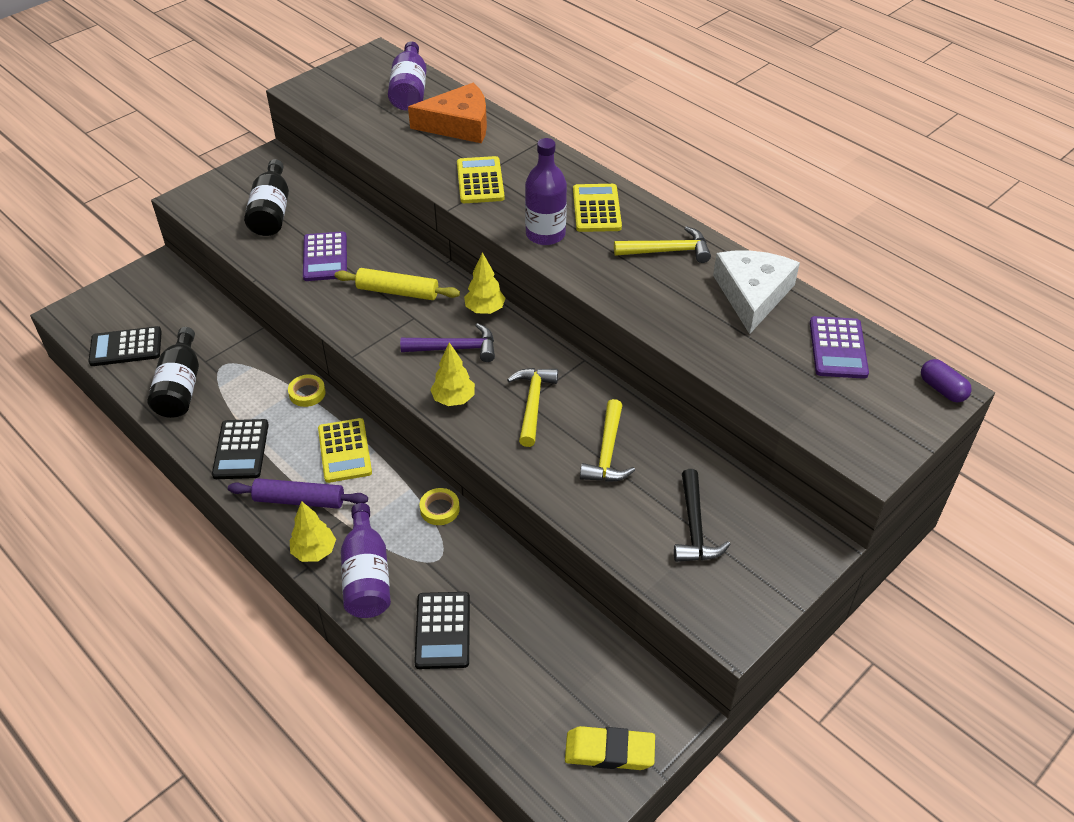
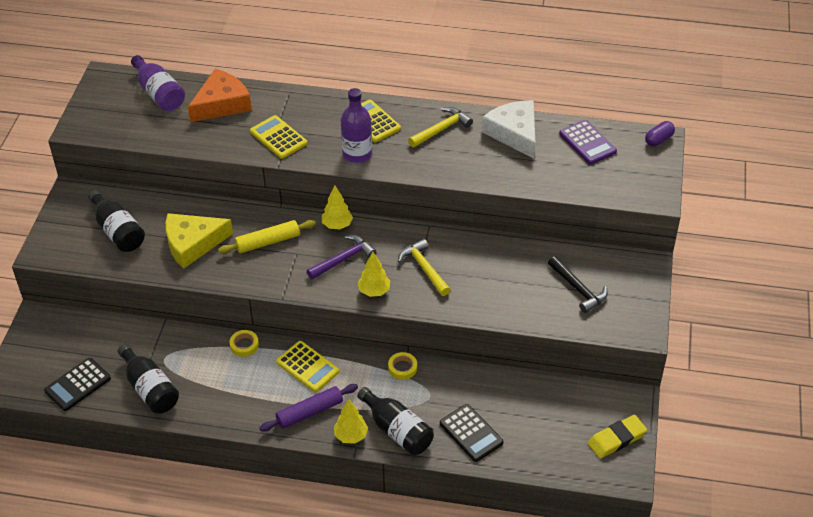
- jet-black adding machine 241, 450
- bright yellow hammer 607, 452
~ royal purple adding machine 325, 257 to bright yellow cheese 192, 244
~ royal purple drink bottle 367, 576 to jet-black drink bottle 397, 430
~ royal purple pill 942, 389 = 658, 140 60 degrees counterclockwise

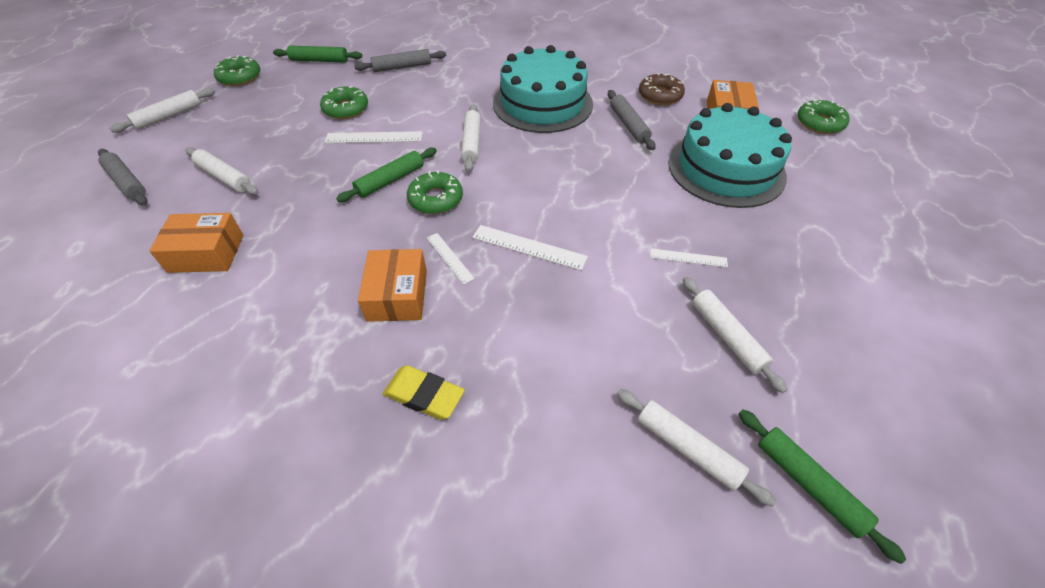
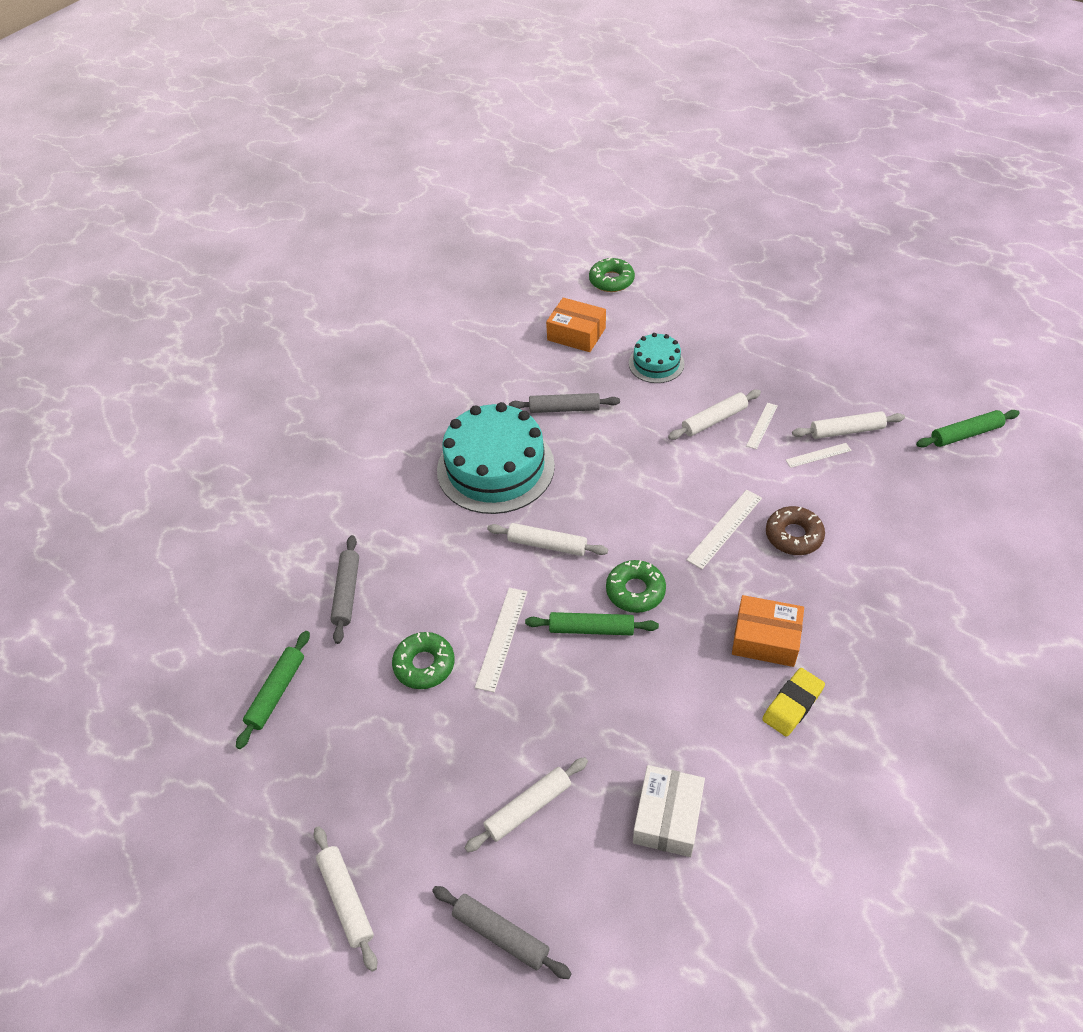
- leaf-green donut 240, 77
~ bright yellow gum eraser 424, 395 to 792, 704
~ pure white straightedge 449, 257 to 818, 455
~ pure white dough roller 687, 449 to 714, 420
~ dark brown donut 660, 95 to 793, 536
~ orange-coloured parcel 206, 253 to pure white parcel 668, 817
~ ash-grey dough roller 126, 183 = 500, 935 60 degrees clockwise
~ leaf-green dough roller 390, 180 = 591, 629 60 degrees counterclockwise
~ teal cake 726, 169 = 656, 363 x0.51

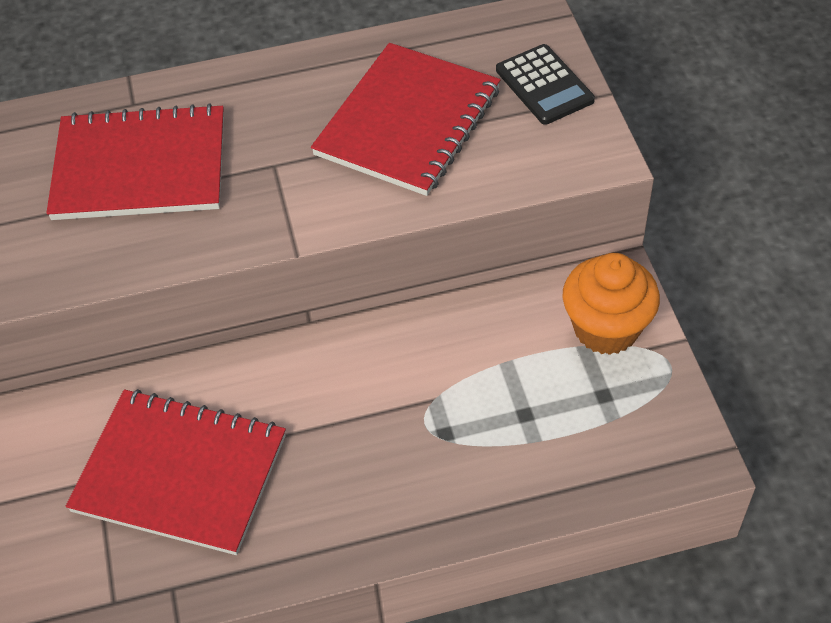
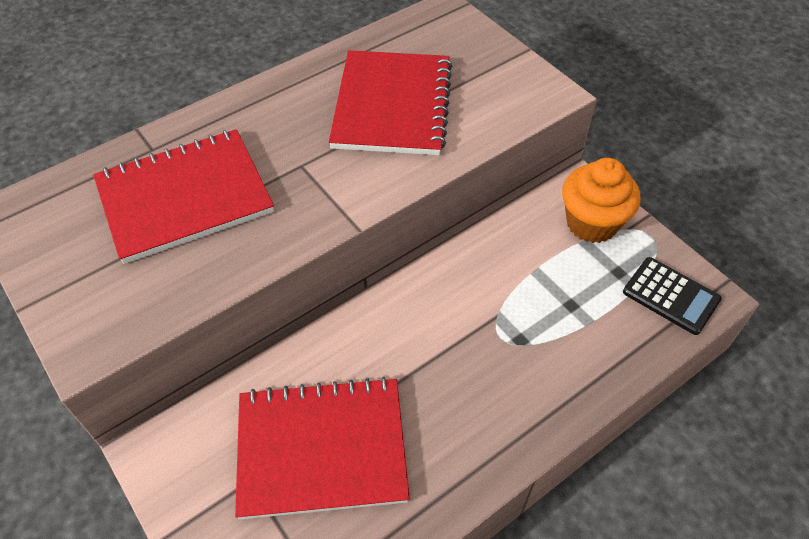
~ jet-black adding machine 544, 85 to 671, 296

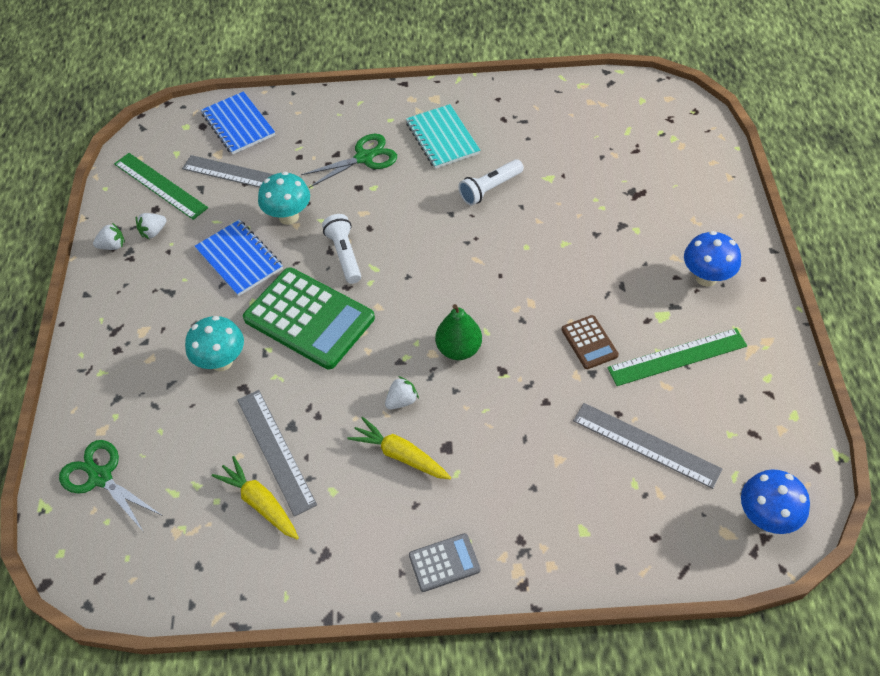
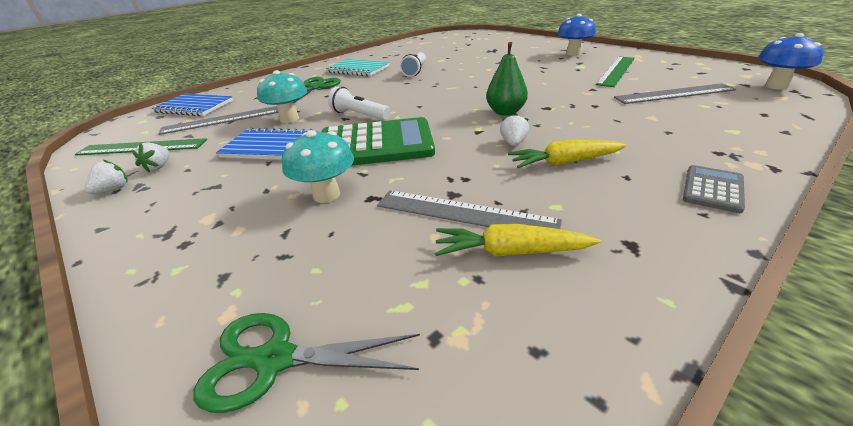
- dark brown adding machine 589, 342

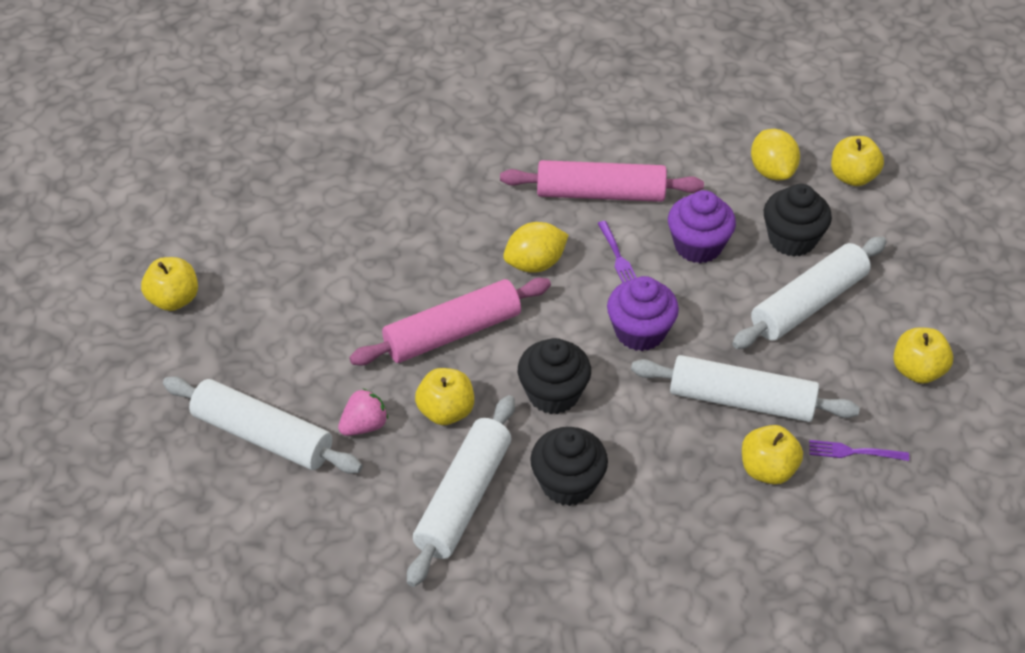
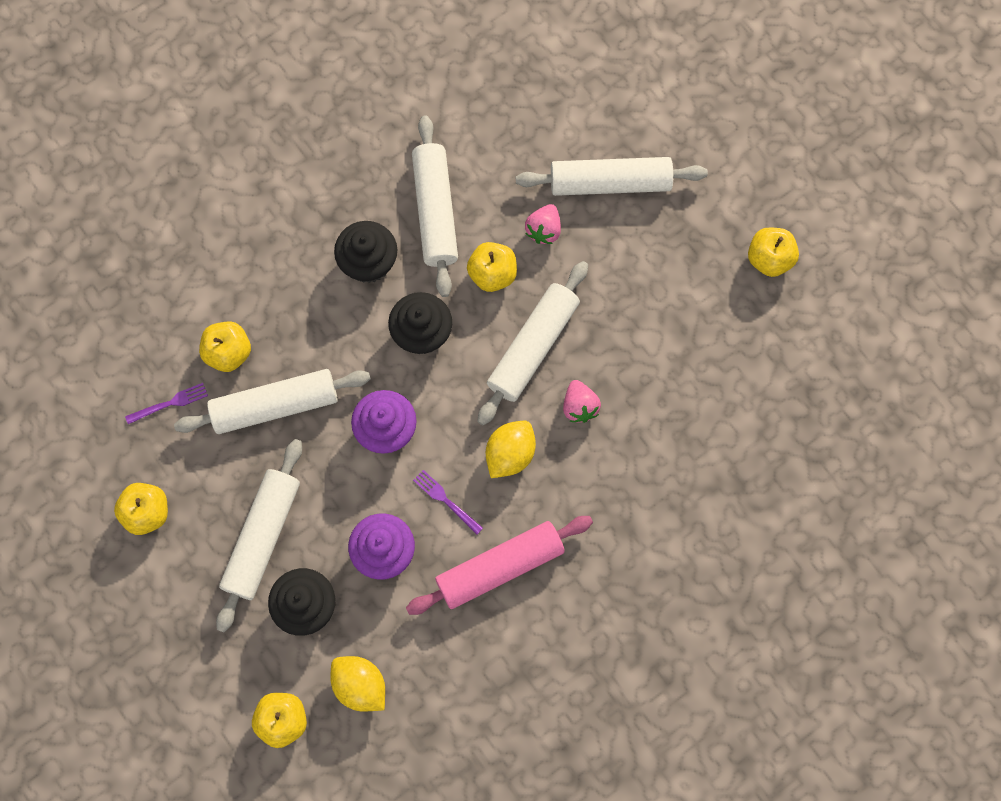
+ rose-pink strawberry 579, 406
~ rose-pink dough roller 452, 333 to pure white dough roller 533, 347

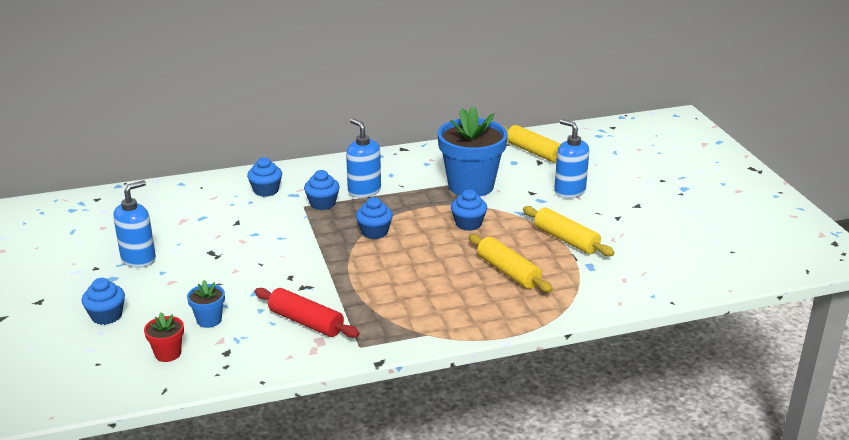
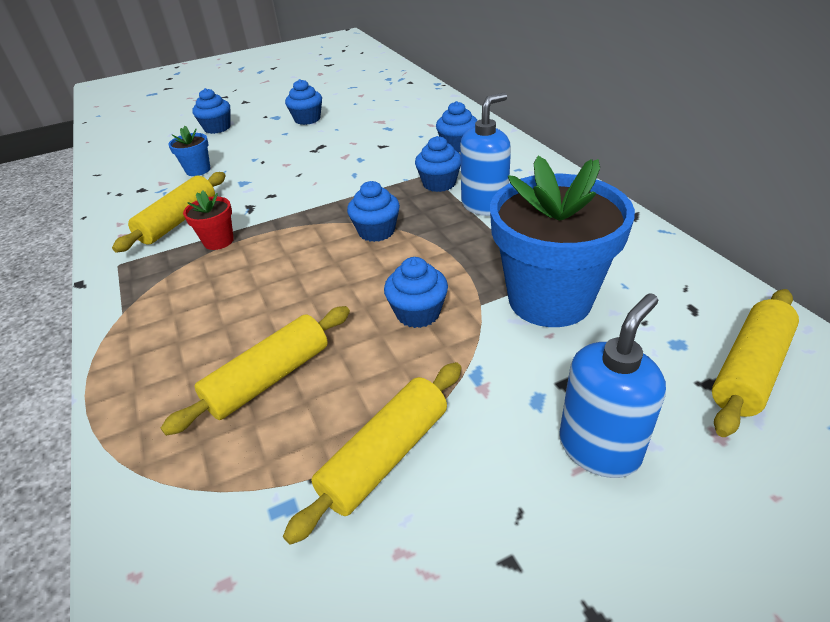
~ scarlet flower pot 168, 354 to 218, 241
~ royal blue soap pump 139, 259 to royal blue fairy cake 307, 119
~ scarlet dough roller 306, 322 to bright yellow dough roller 179, 221

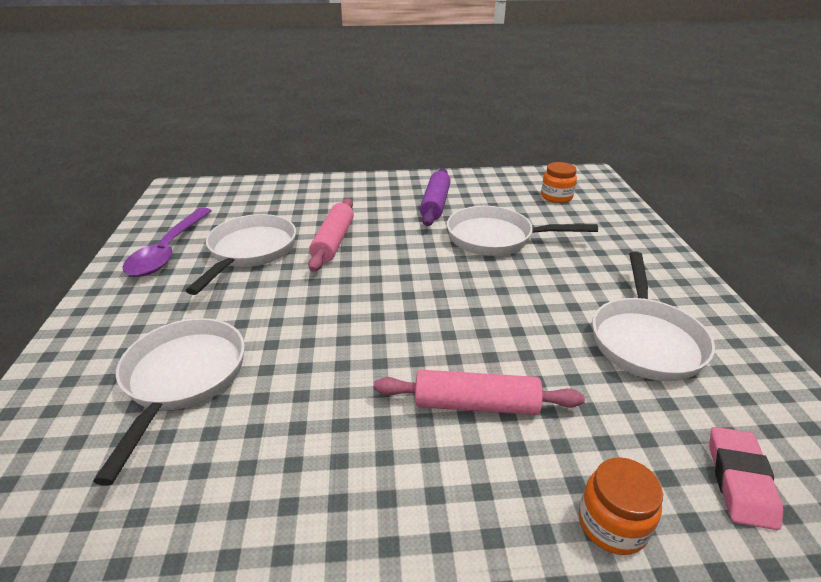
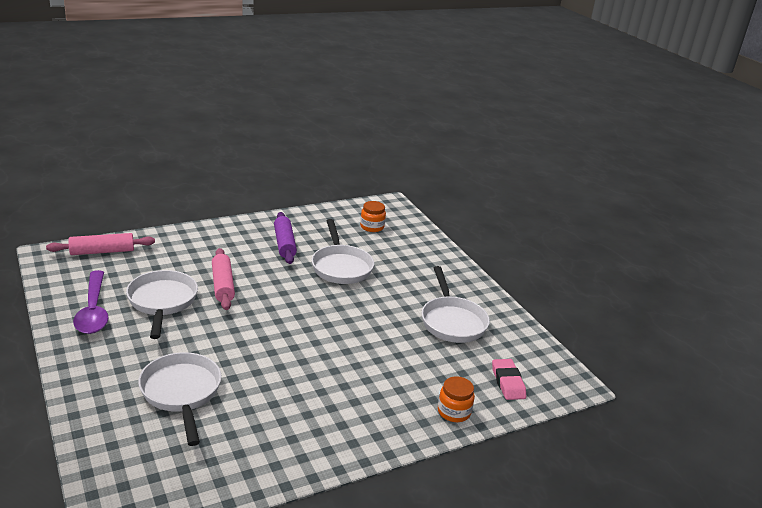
~ rose-pink dough roller 476, 404 to 102, 251
~ pure white skillet 496, 238 = 341, 266 90 degrees counterclockwise

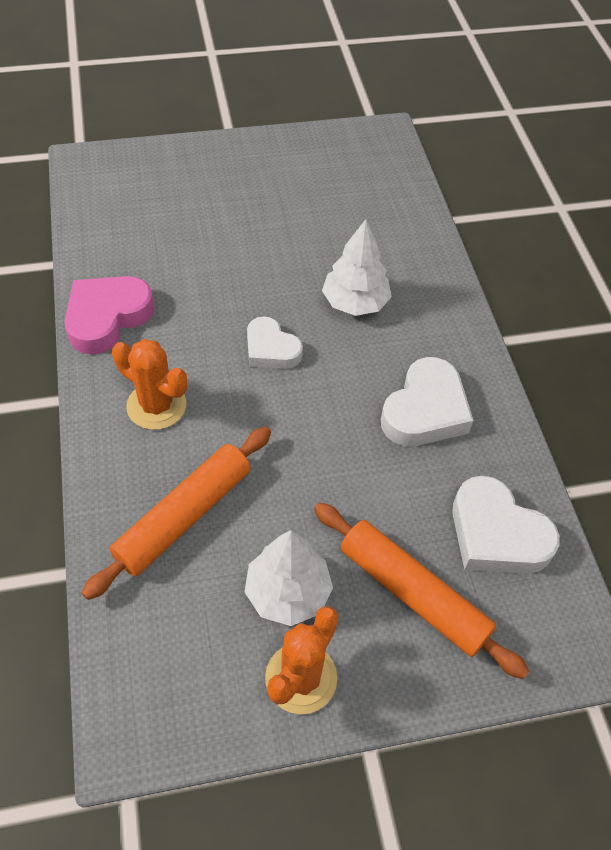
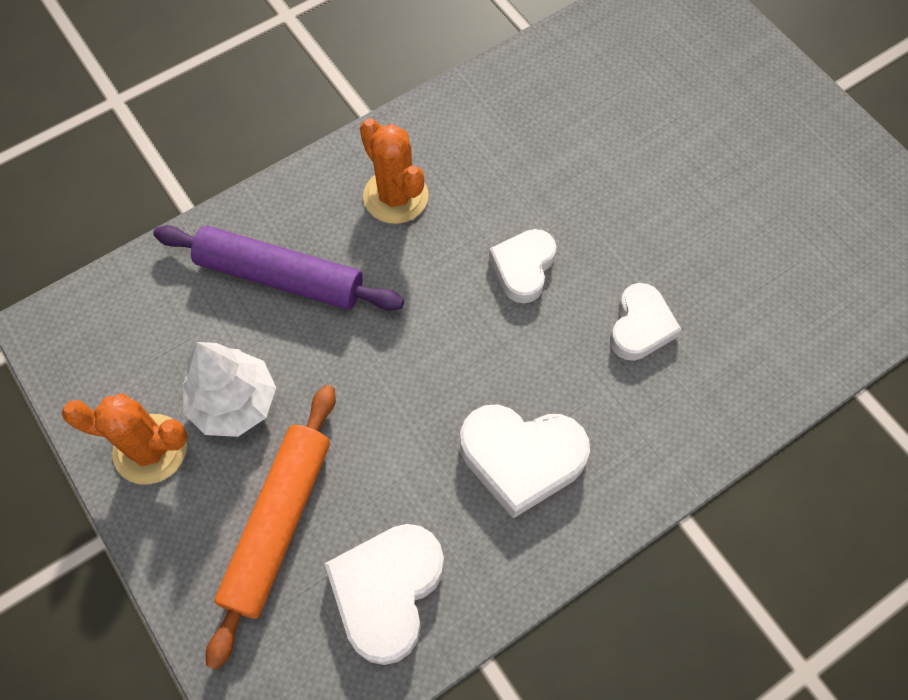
- rose-pink heart shape 107, 318
~ pure white toy tree 355, 303 to pure white heart shape 640, 326
~ orange-coloured dough roller 184, 516 to royal purple dough roller 280, 277
~ orange-coloured saguaro cactus 156, 405 = 395, 196 45 degrees counterclockwise

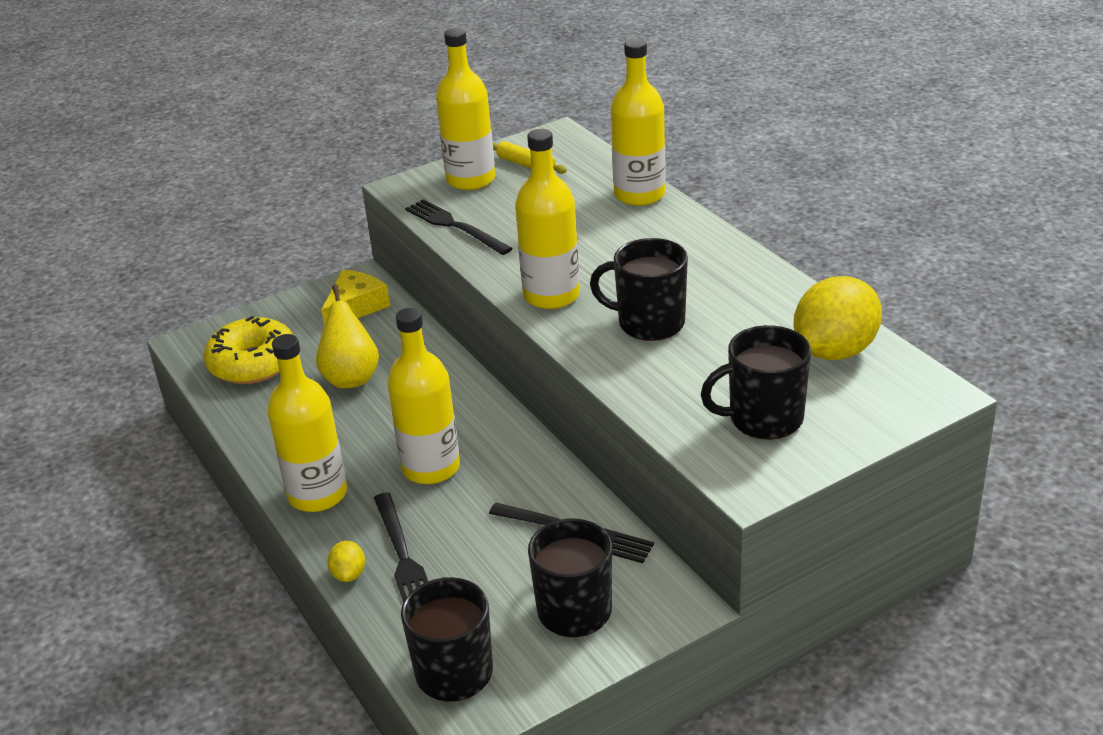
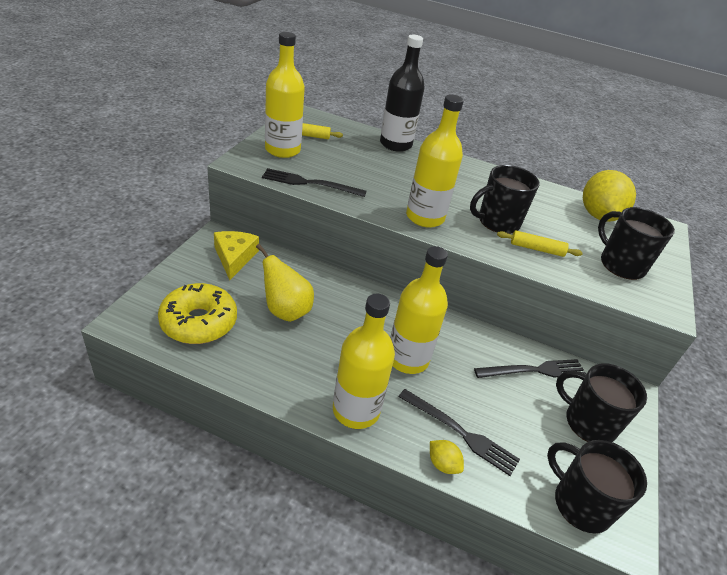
+ bright yellow dough roller 536, 249
~ bright yellow drink bottle 639, 195 to jet-black drink bottle 395, 144
~ jet-black mug 764, 419 = 621, 264 105 degrees clockwise

